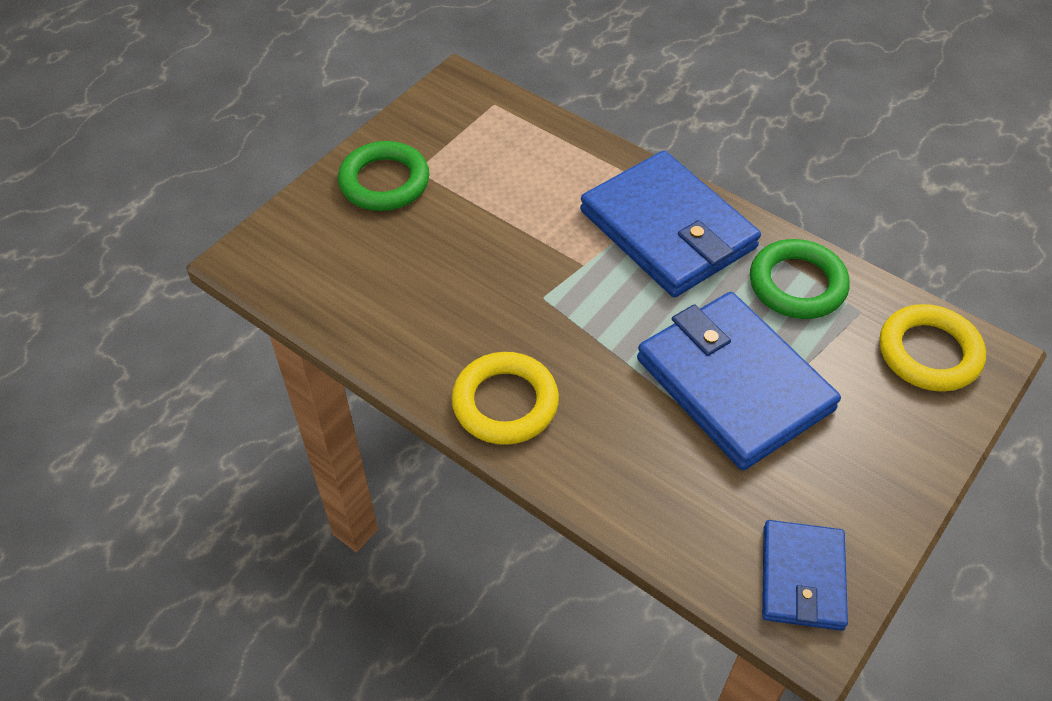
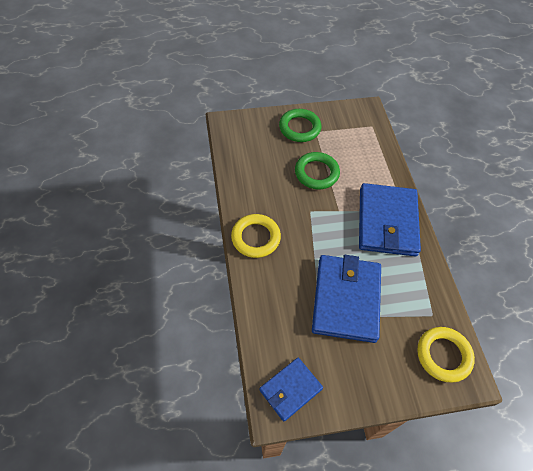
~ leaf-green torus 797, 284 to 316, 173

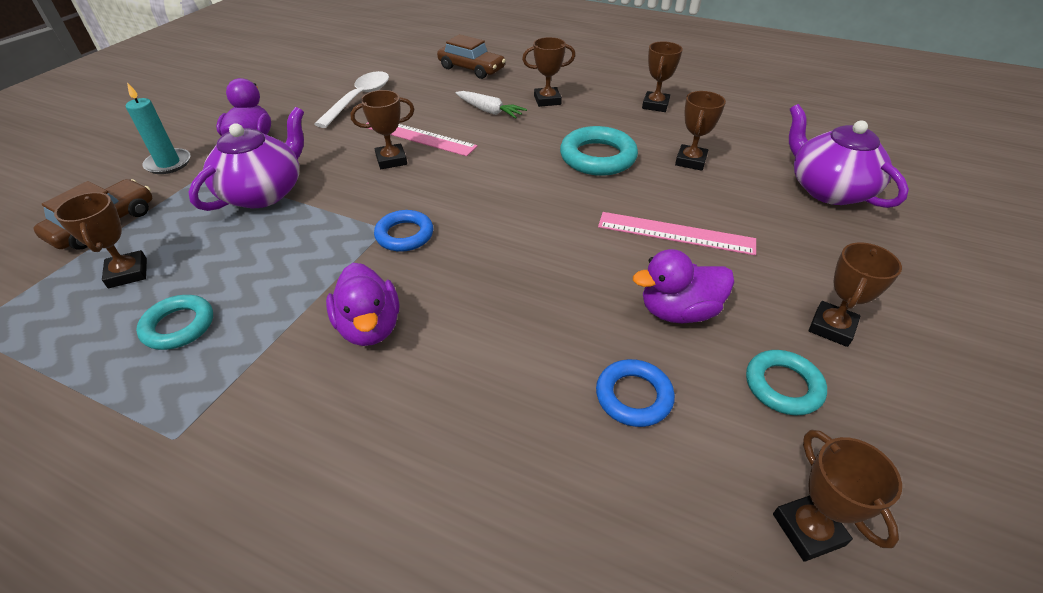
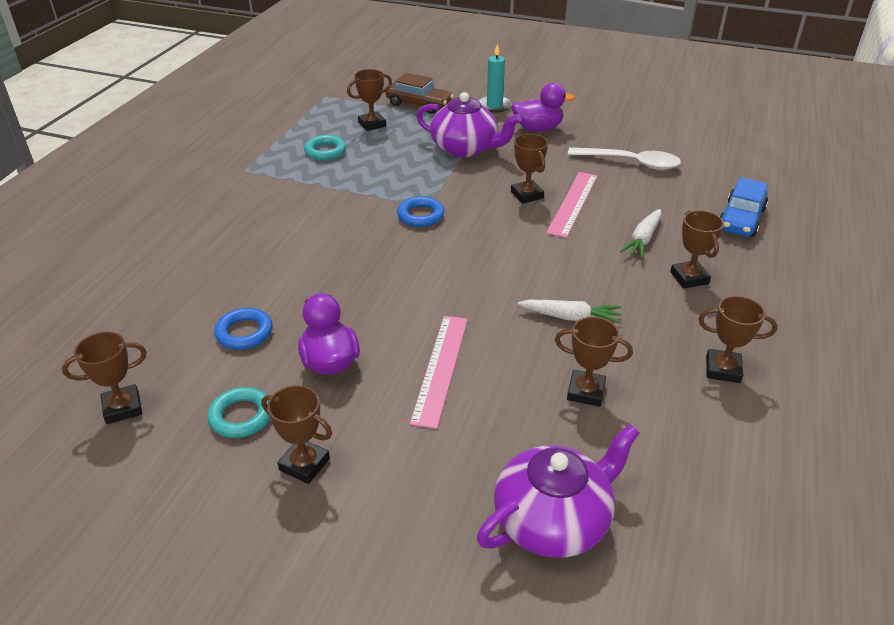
- royal purple rubber duck 369, 327
~ teal torus 597, 157 to pure white carrot 571, 317
~ dark brown toy car 471, 69 to royal blue toy car 741, 219

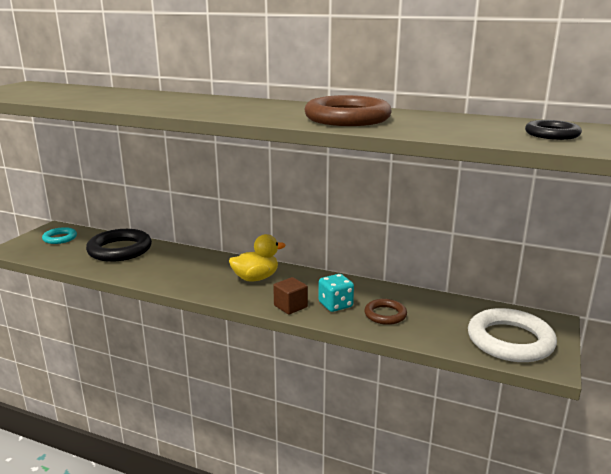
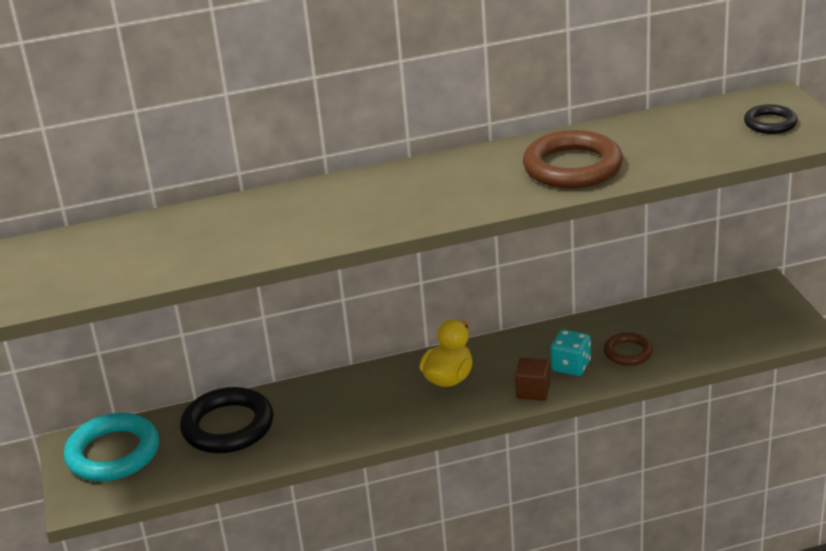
- pure white torus 510, 341
~ teal torus 60, 238 = 113, 453 x1.85

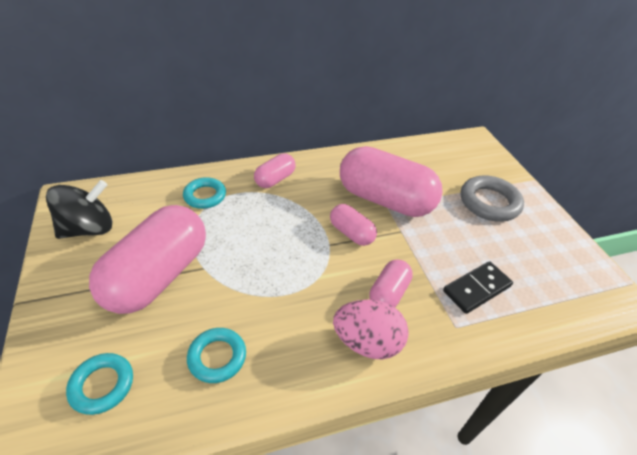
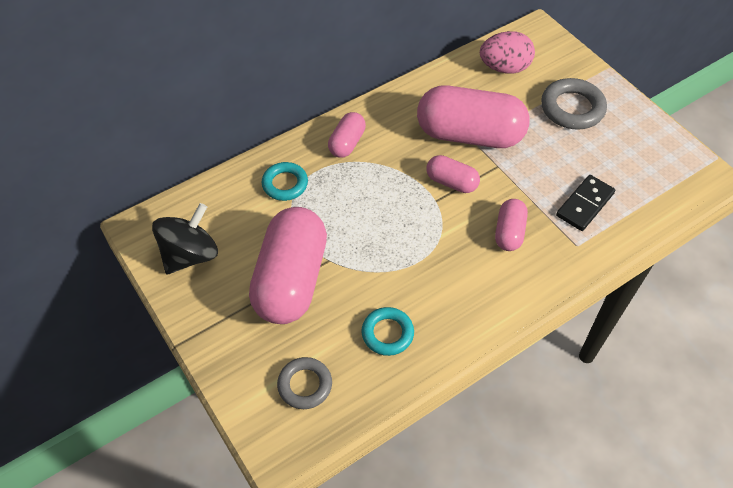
~ rose-pink egg 367, 342 to 504, 68
~ teal torus 102, 385 to ash-grey torus 305, 385

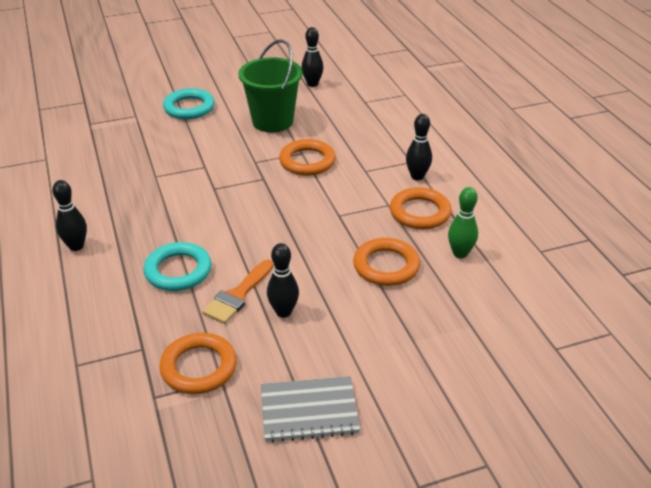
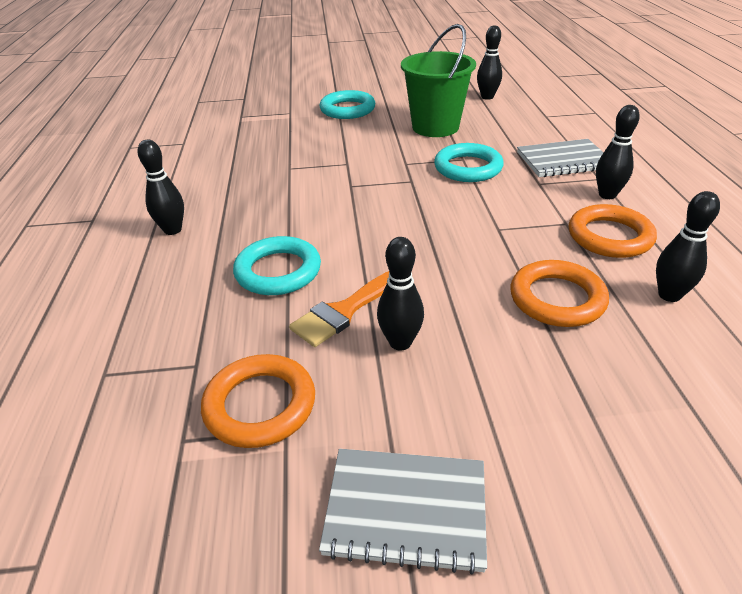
+ ash-grey exercise book 563, 161
~ orange-coloured torus 307, 161 to teal torus 468, 168
~ leaf-green tenpin 460, 253 to jet-black tenpin 669, 295

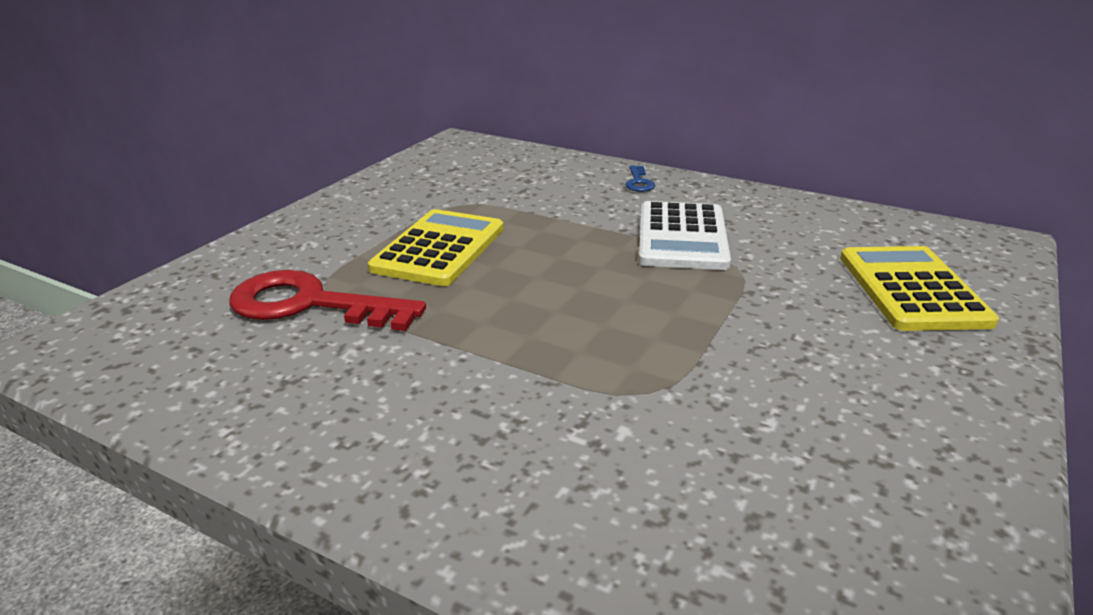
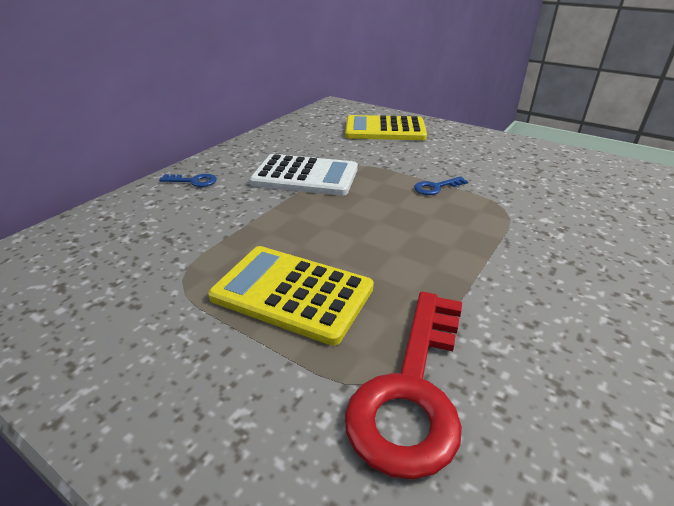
+ royal blue door key 436, 187

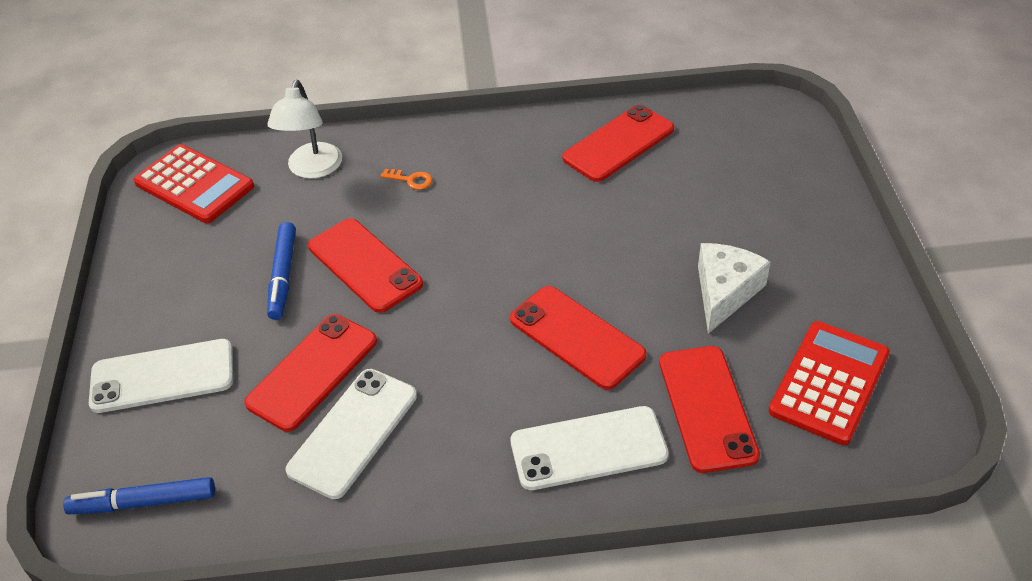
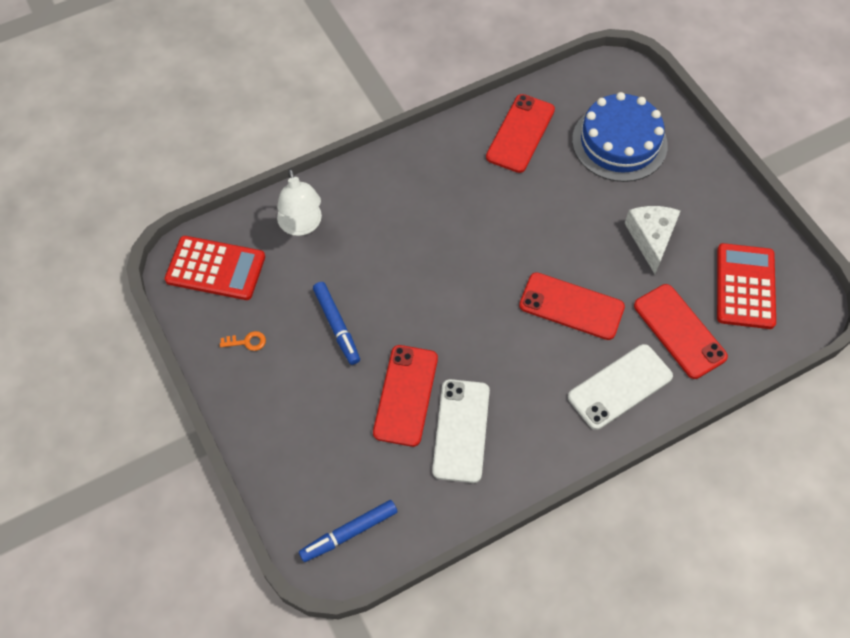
- pure white mobile phone 162, 376
- scarlet mobile phone 364, 265
+ royal blue cake 619, 142
~ orange-coloured door key 411, 180 to 247, 342

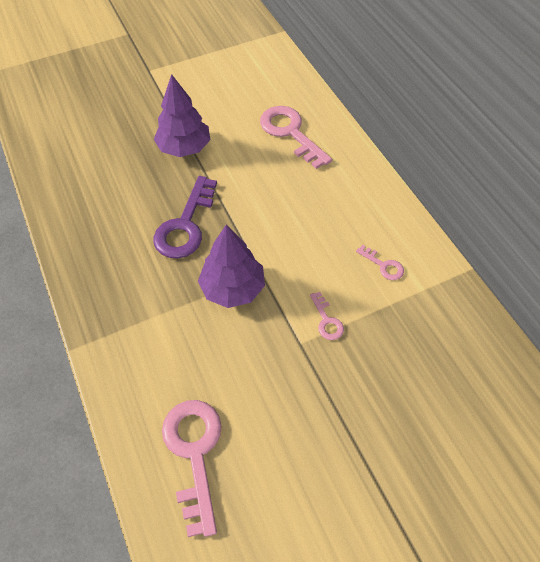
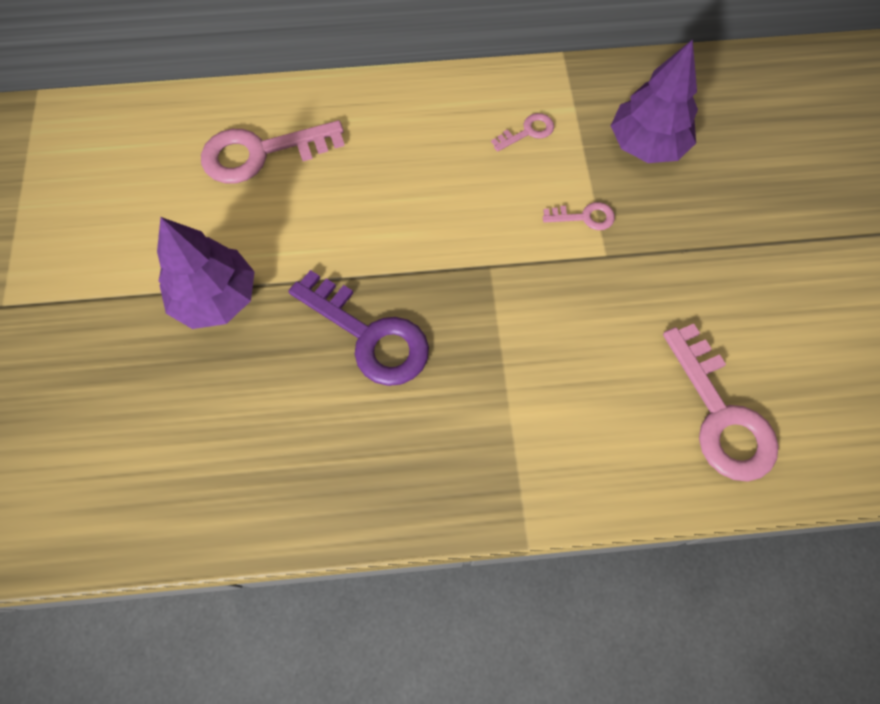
~ royal purple toy tree 233, 288 to 647, 144
~ rose-pink door key 194, 453 = 720, 415 120 degrees counterclockwise

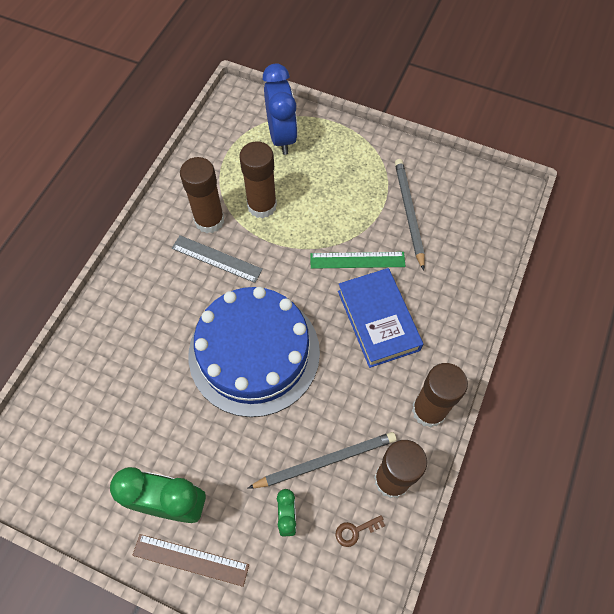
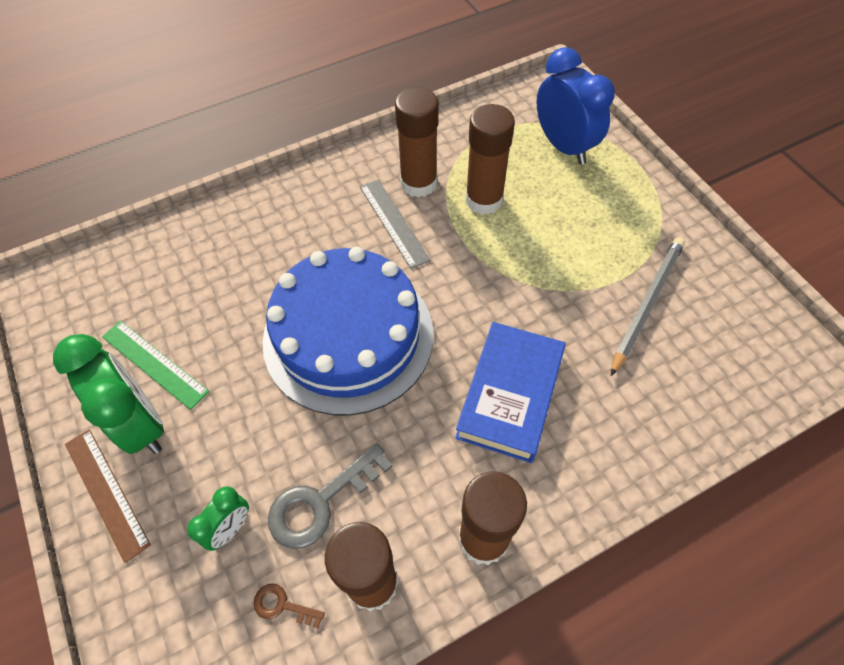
~ leaf-green straightedge 357, 260 to 154, 364
~ ash-grey wooden pencil 326, 461 to ash-grey door key 320, 502
~ royal blue alarm clock 282, 136 = 564, 146 60 degrees counterclockwise

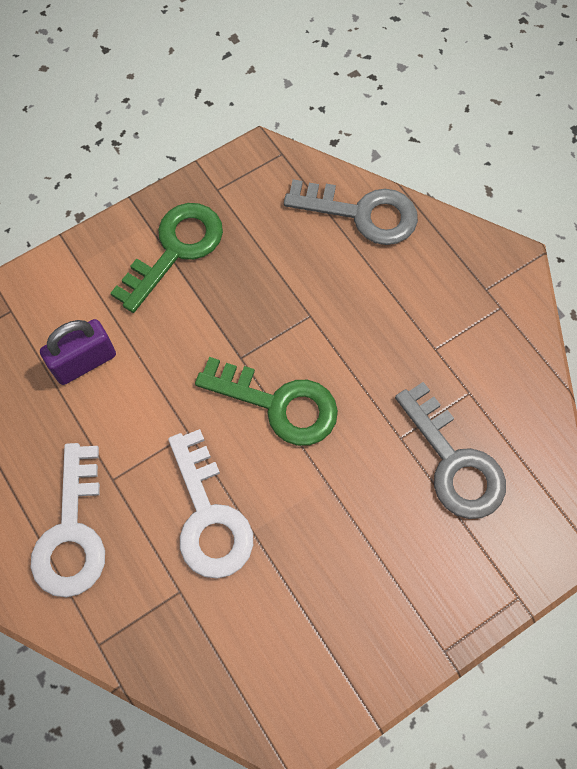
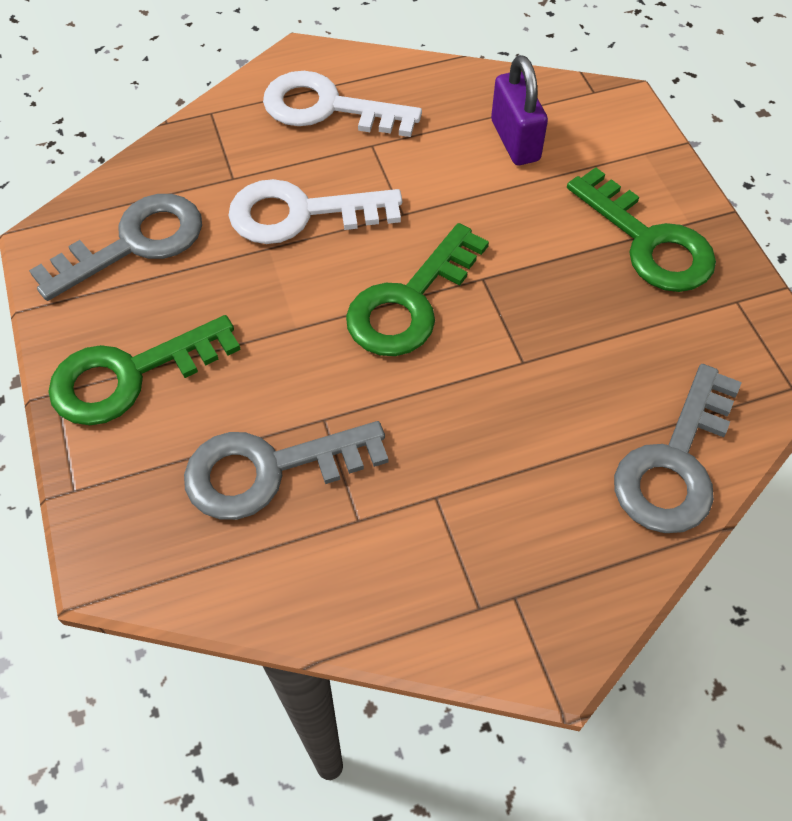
+ ash-grey door key 135, 243
+ leaf-green door key 129, 375

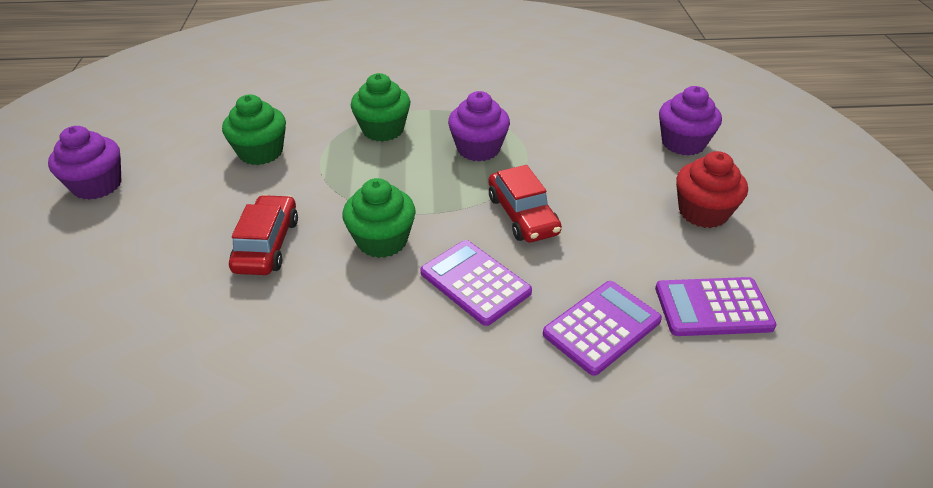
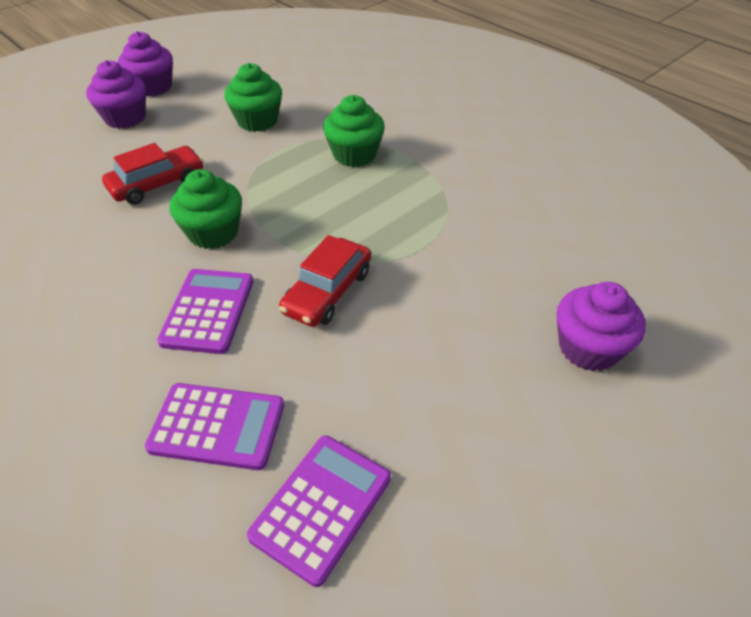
- scarlet fairy cake 703, 212
~ royal purple fairy cake 478, 149 to 125, 118
~ royal purple adding machine 713, 308 = 321, 506 75 degrees clockwise

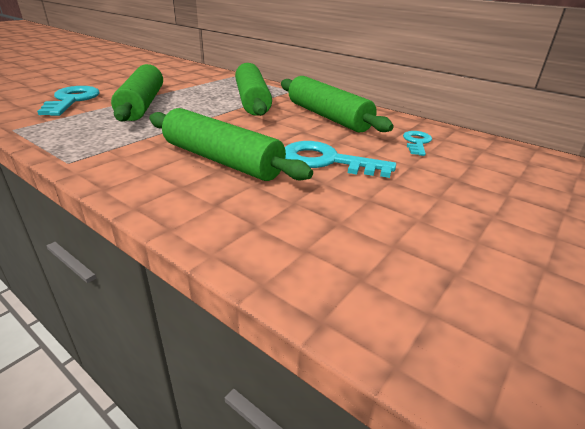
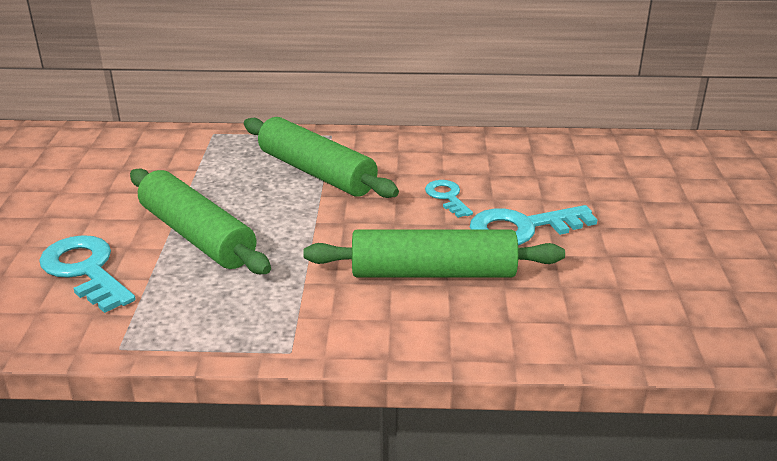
- leaf-green dough roller 328, 116
~ teal door key 417, 142 to 447, 197

